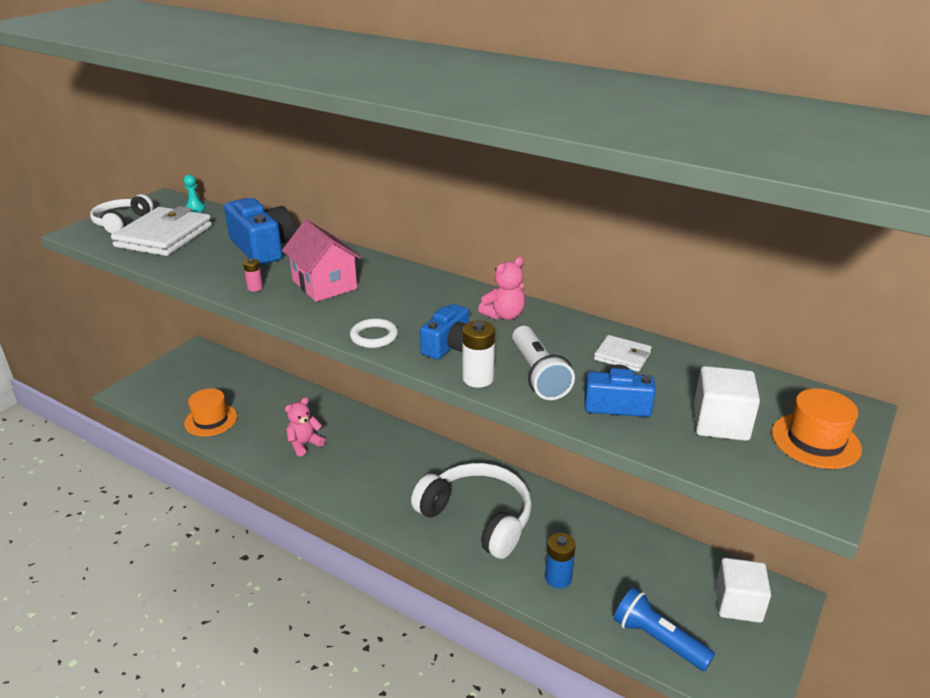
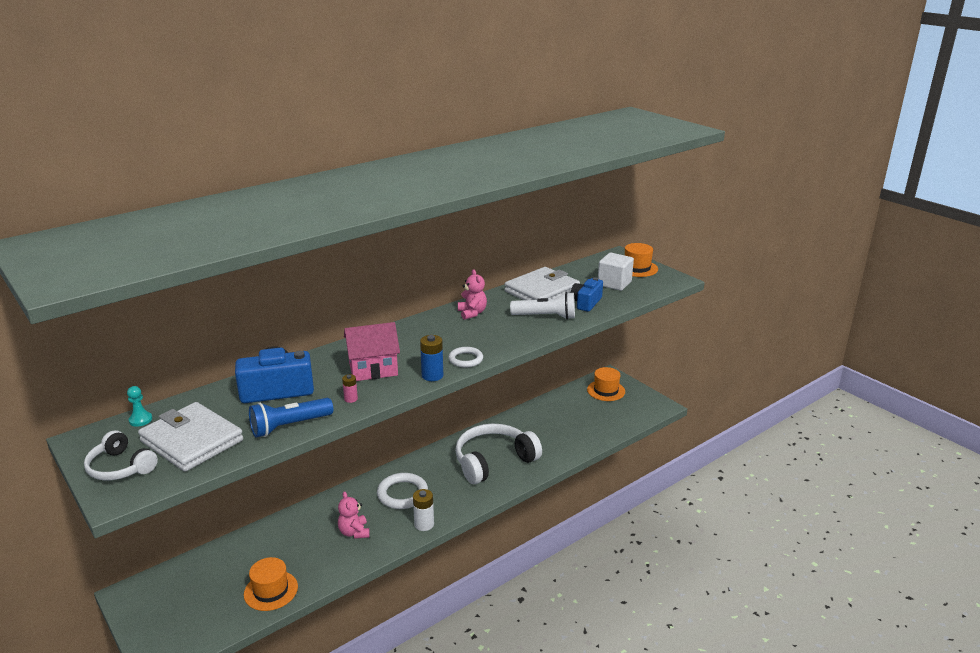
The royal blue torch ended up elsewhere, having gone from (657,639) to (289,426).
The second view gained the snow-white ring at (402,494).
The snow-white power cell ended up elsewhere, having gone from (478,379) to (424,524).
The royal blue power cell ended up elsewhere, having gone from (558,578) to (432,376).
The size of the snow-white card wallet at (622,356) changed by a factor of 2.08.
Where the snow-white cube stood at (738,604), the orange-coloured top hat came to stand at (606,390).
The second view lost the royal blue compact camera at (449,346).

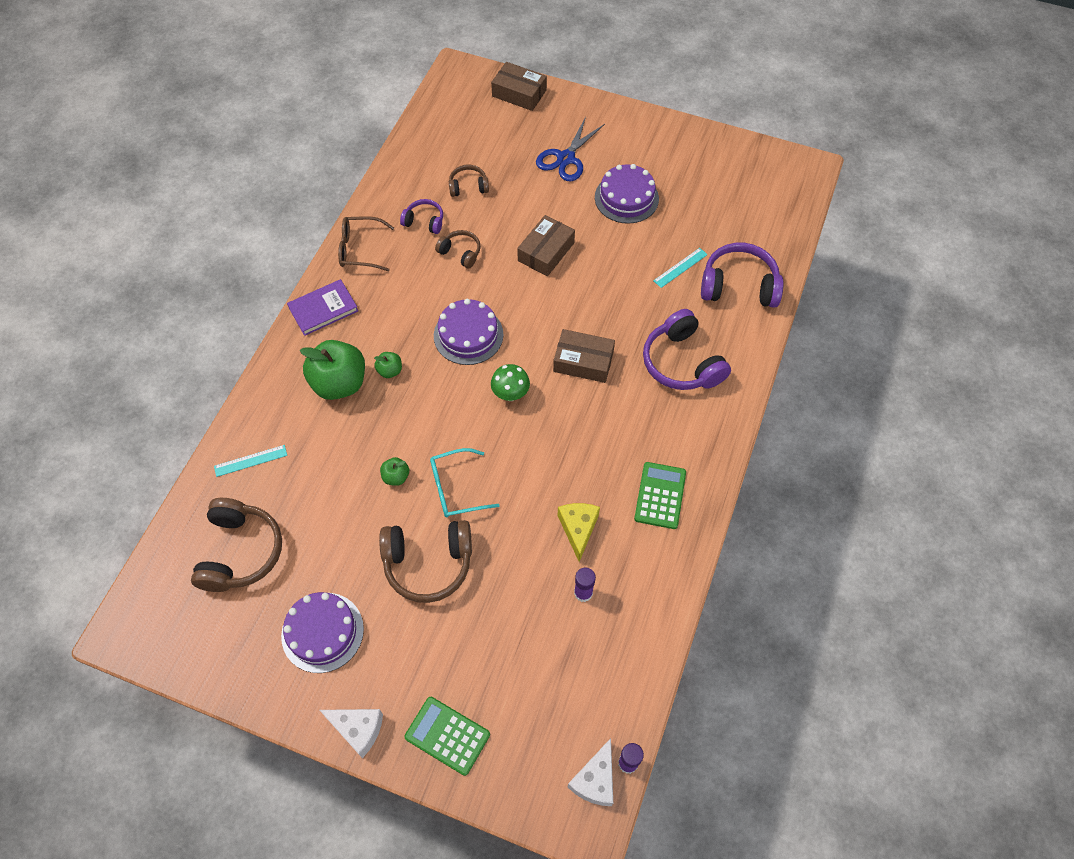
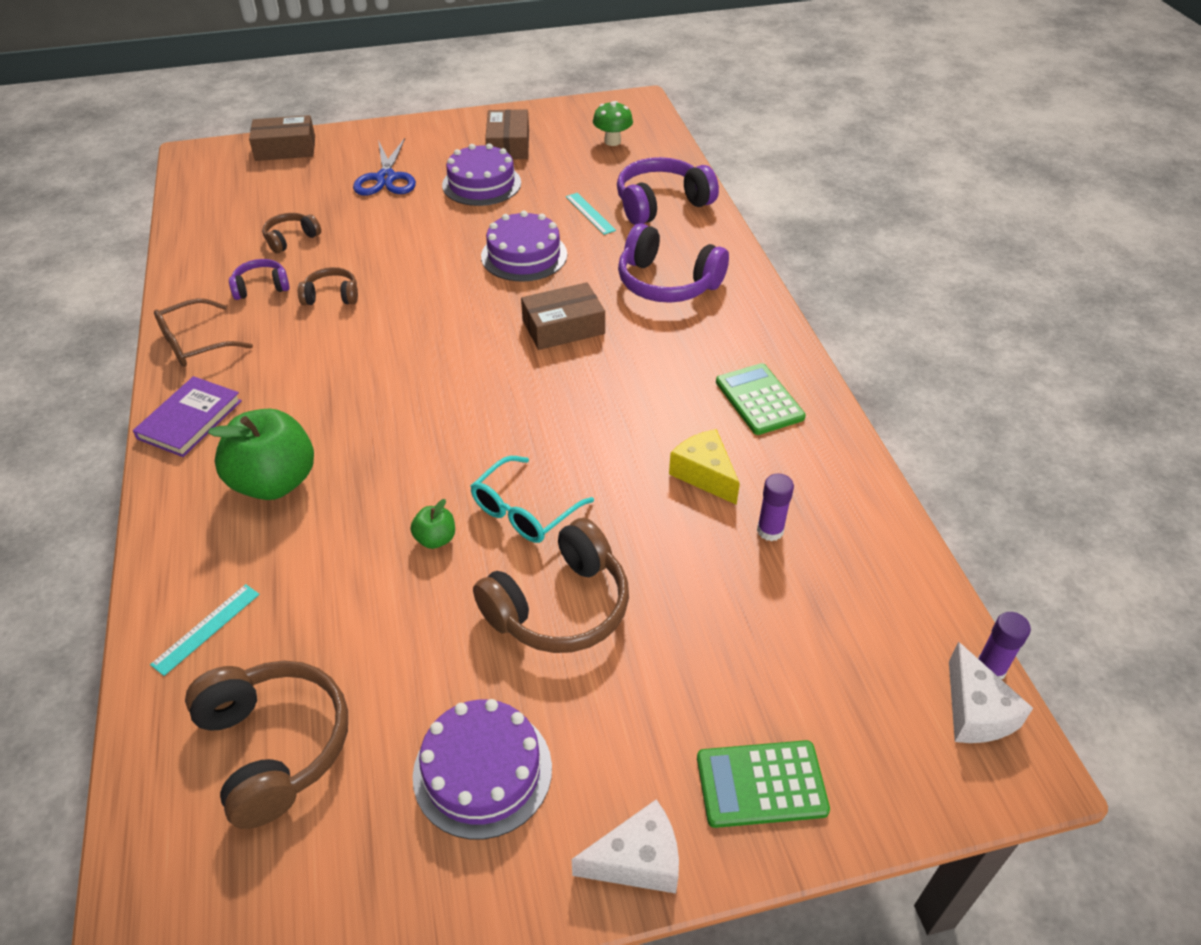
The violet layer cake ended up elsewhere, having gone from (468,335) to (524,255).
The dark brown box ended up elsewhere, having gone from (546,252) to (508,145).
The teal measuring stick at (680,267) ended up facing another way, 45 degrees counterclockwise from before.
The green fungus ended up elsewhere, having gone from (510,394) to (612,141).
The second view lost the green toy apple at (390,371).

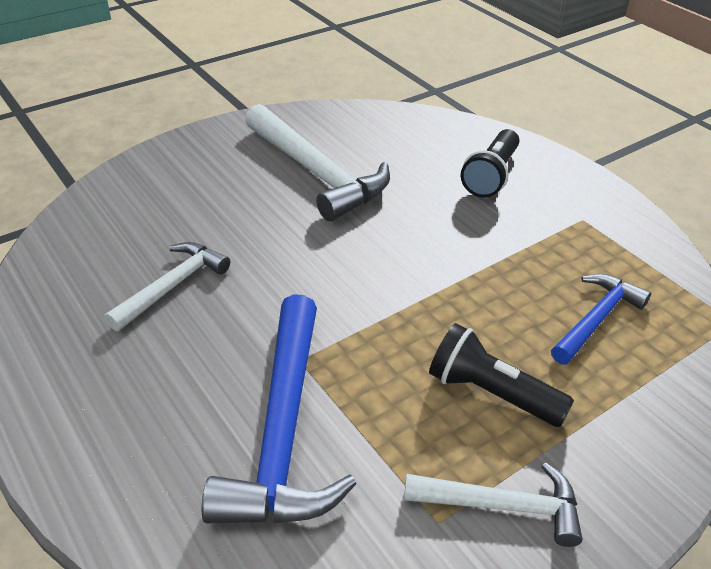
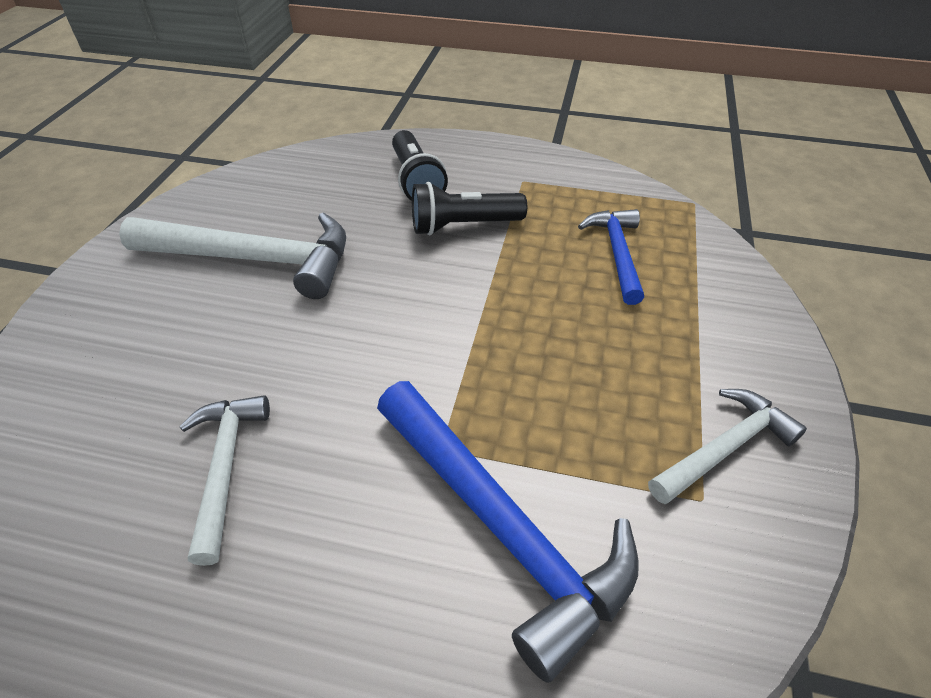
The jet-black torch ended up elsewhere, having gone from (491,393) to (463,226).

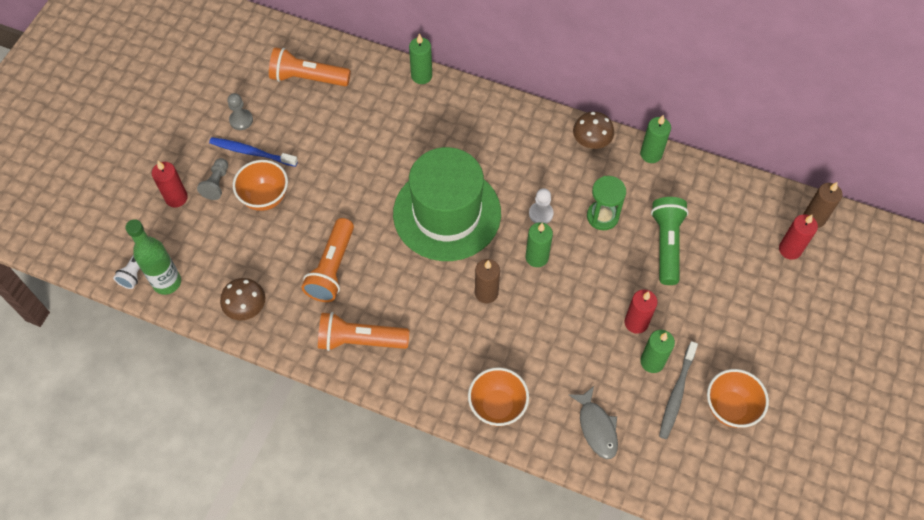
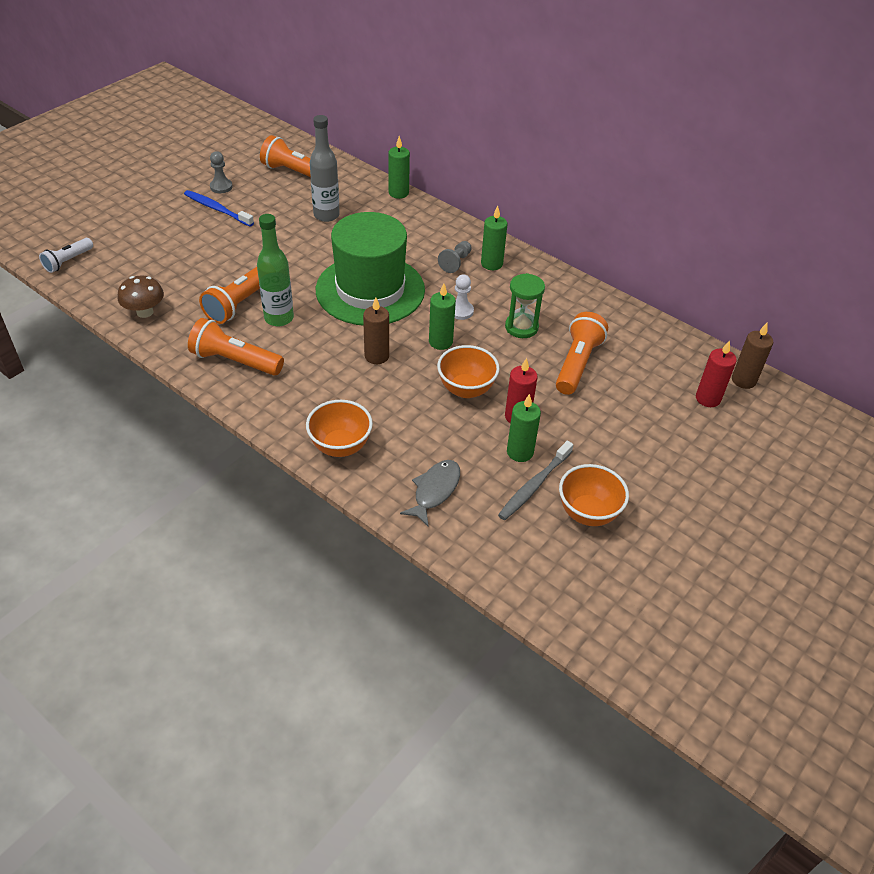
The green bottle ended up elsewhere, having gone from (167,282) to (279,318).
The second view gained the ash-grey bottle at (326,215).
The ash-grey fish figure at (596,427) ended up facing another way, 150 degrees counterclockwise from before.
The orange-coloured serving bowl ended up elsewhere, having gone from (265,197) to (466,389).
The ash-grey pawn ended up elsewhere, having gone from (217,183) to (455,262).
The green wax candle ended up elsewhere, having gone from (651,154) to (491,264).
What was the green torch at (666,244) turned into the orange-coloured torch at (577,363).
The second view lost the crimson wax candle at (176,198).
The second view lost the dark brown fungus at (591,142).

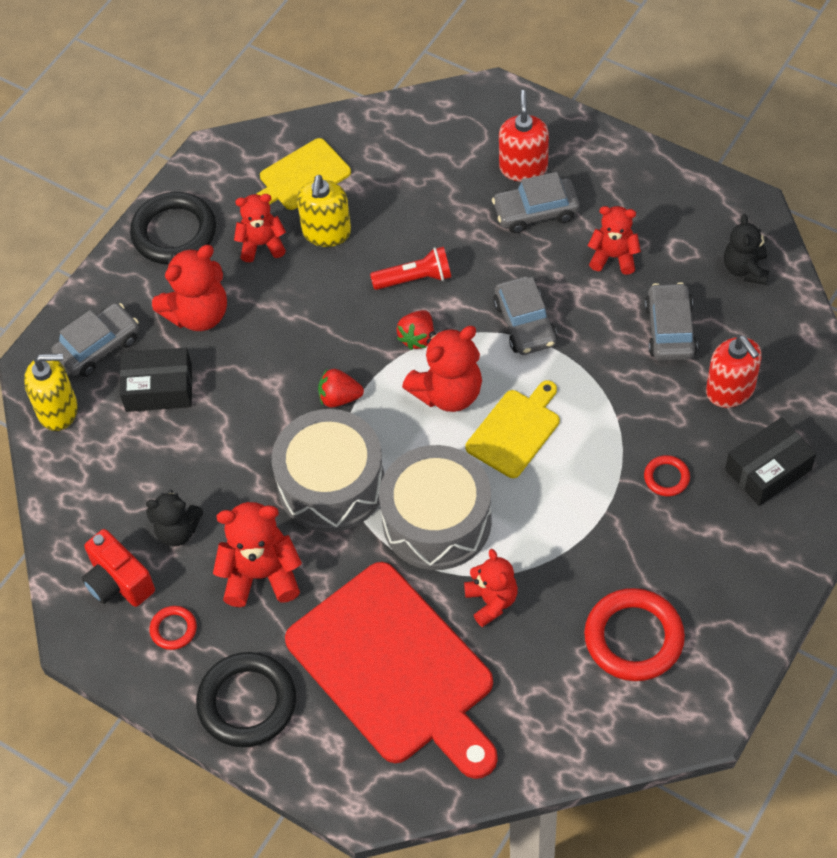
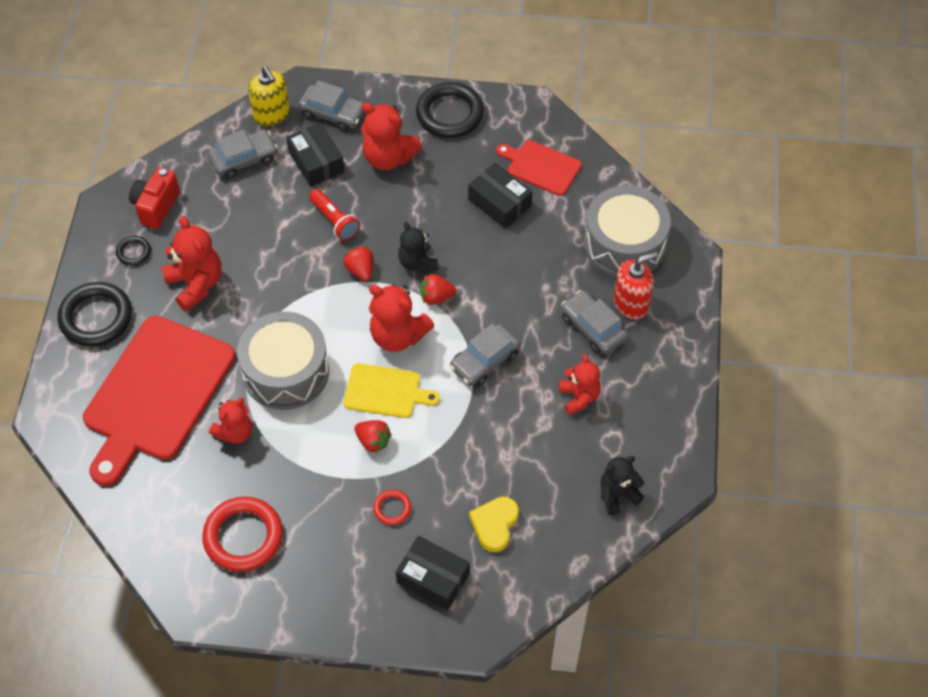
What was the crimson ring at (173,629) turned into the jet-black ring at (133,252).
The ash-grey automobile ended up elsewhere, having gone from (670,330) to (244,159).
The crimson torch ended up elsewhere, having gone from (415,278) to (335,221).
The second view gained the crimson strawberry at (373,441).
The jet-black stuffed bear ended up elsewhere, having gone from (178,531) to (417,262).
Where the bright yellow soap dispenser stood at (326,232), the jet-black box came to stand at (499,203).
Where the crimson soap dispenser stood at (730,390), the bright yellow love heart came to stand at (494,525).
What was the bright yellow bread board at (301,177) turned into the crimson bread board at (541,167).
The ash-grey drum ended up elsewhere, having gone from (331,484) to (624,244).
The second view lost the crimson stuffed bear at (261,244).

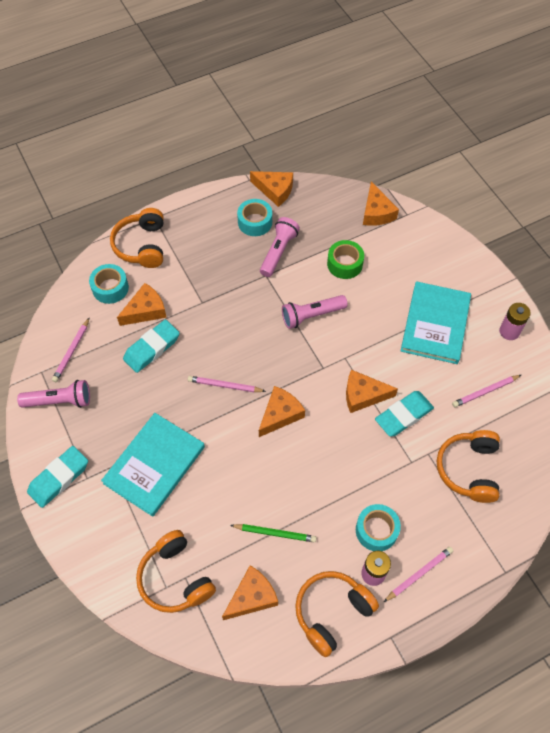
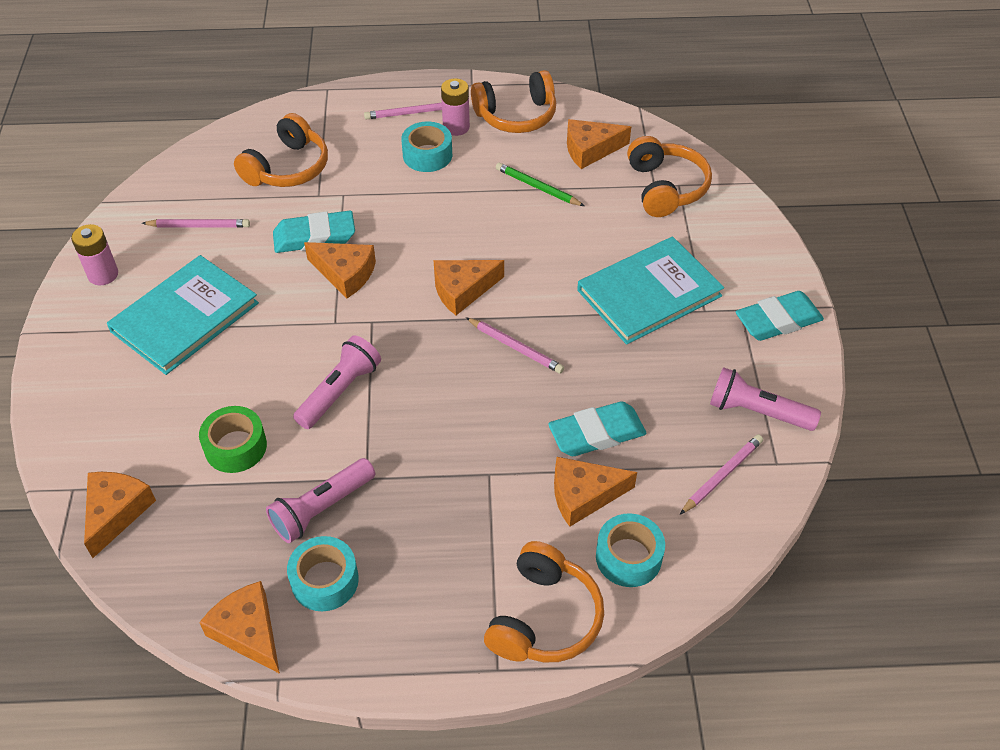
The rosy torch at (311,315) ended up facing another way, 60 degrees counterclockwise from before.

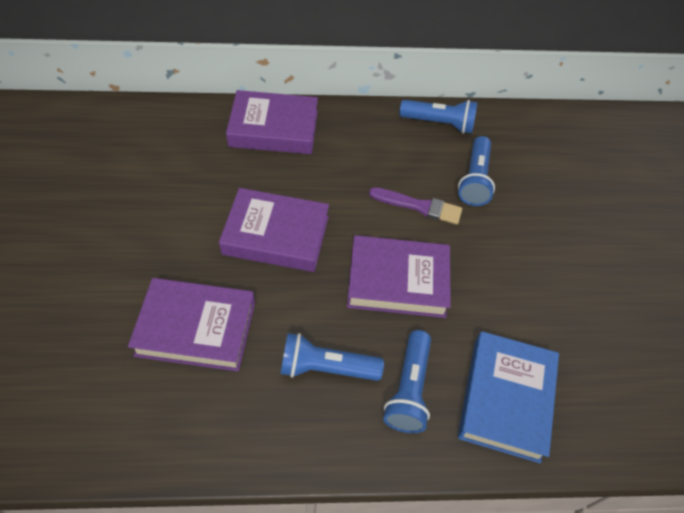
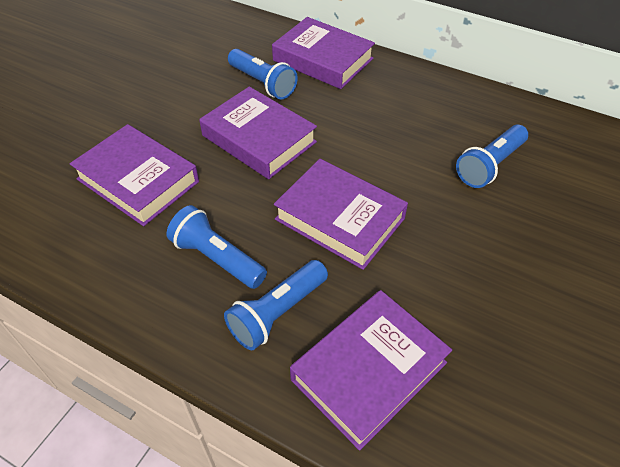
The royal blue torch ended up elsewhere, having gone from (439,123) to (263,83).
What was the royal blue hardback at (505,399) turned into the violet hardback at (369,371).
The second view lost the violet paintbrush at (419,206).

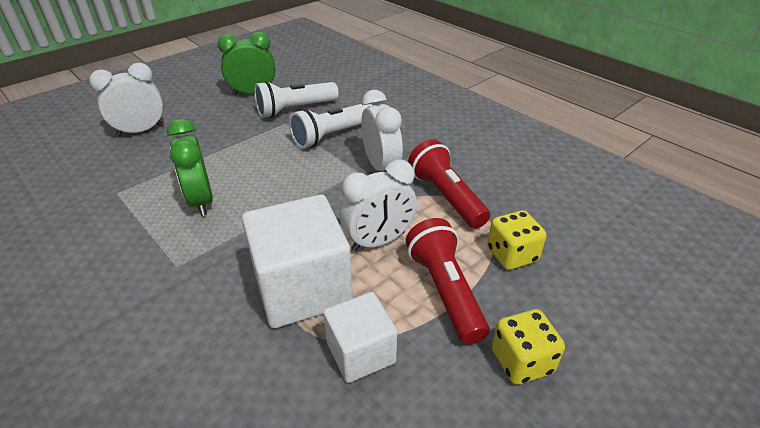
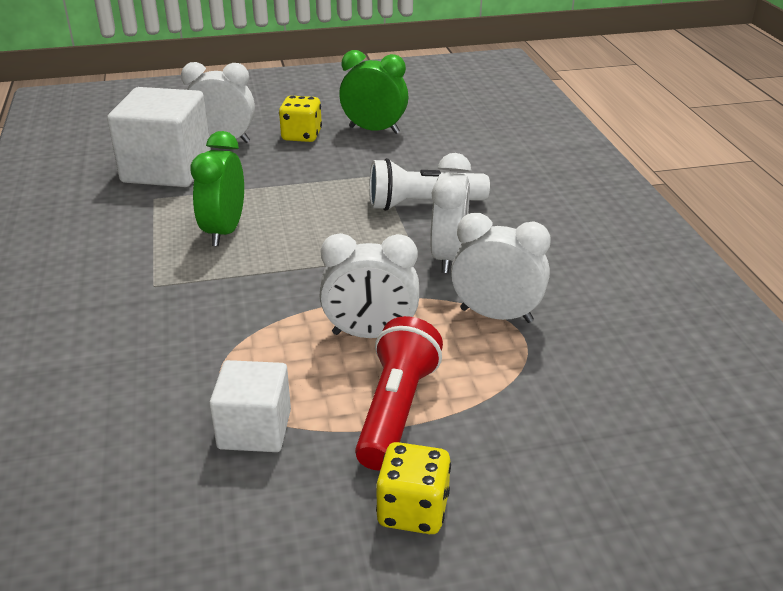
The snow-white cube ended up elsewhere, having gone from (302,288) to (167,169).
The bright yellow dice ended up elsewhere, having gone from (512,255) to (301,136).
Where the crimson torch stood at (446,197), the snow-white clock came to stand at (496,315).
The second view lost the snow-white torch at (295,109).

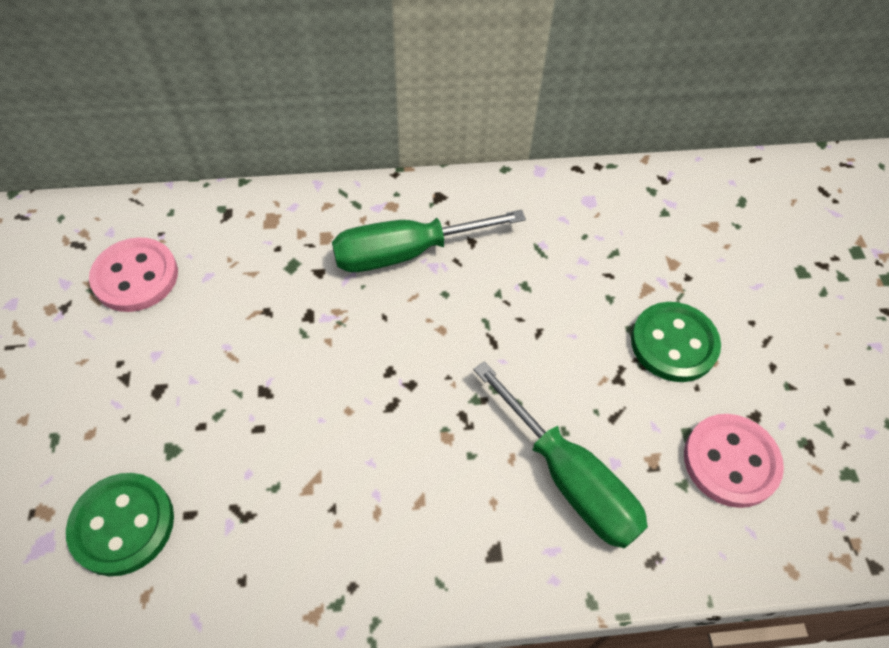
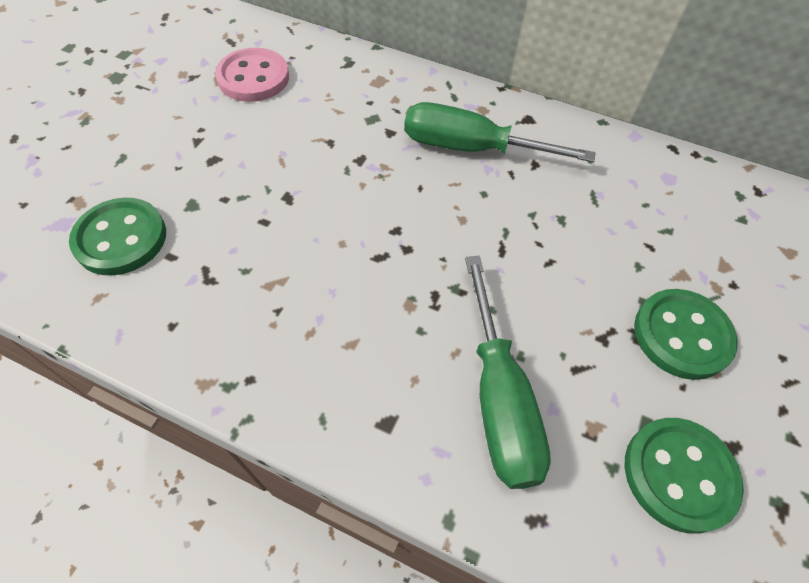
What was the rosy shirt button at (730,461) turned into the green shirt button at (679,475).

